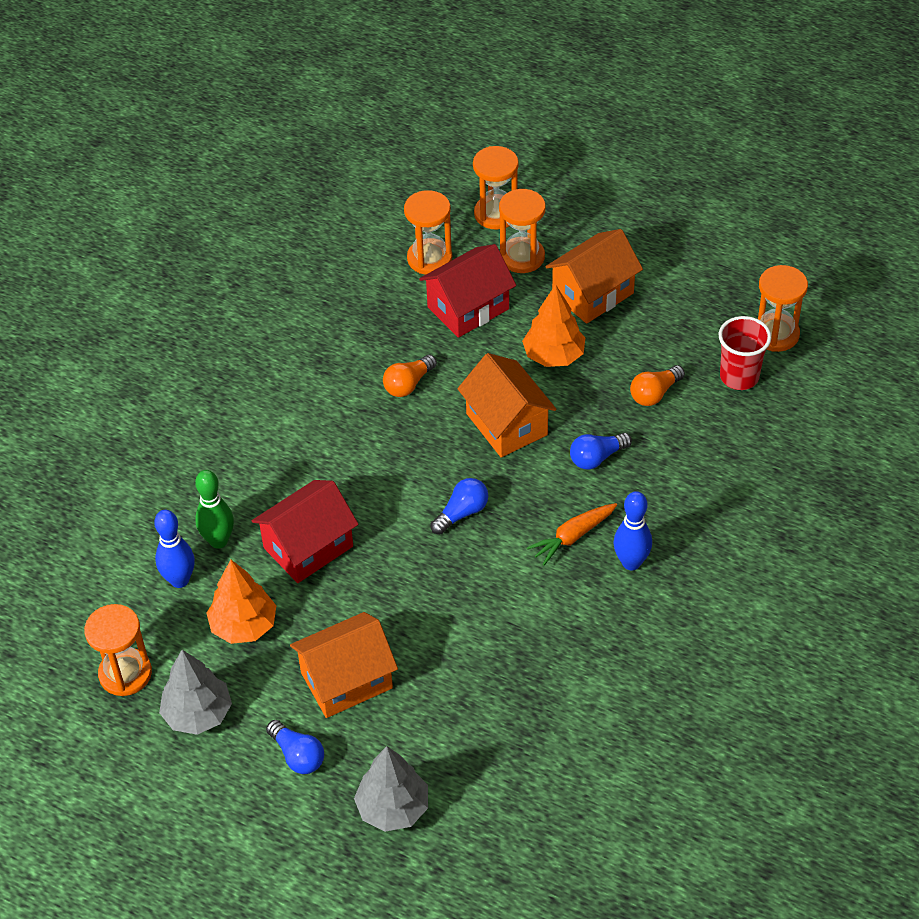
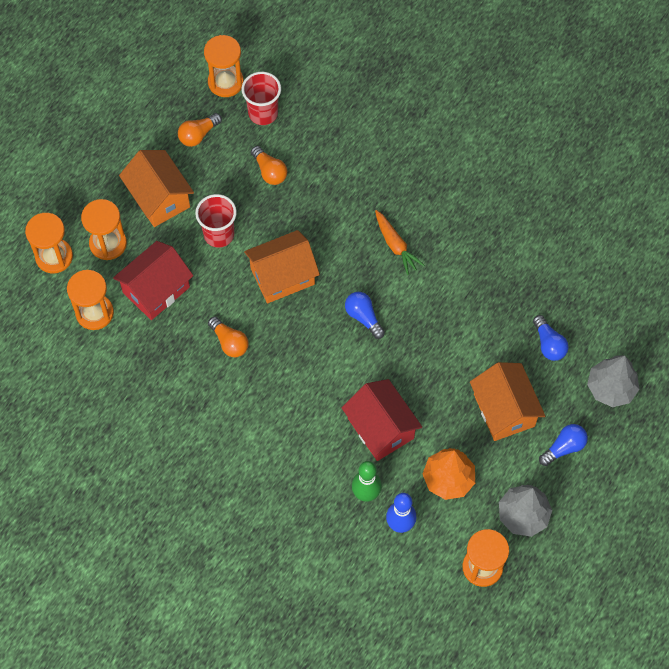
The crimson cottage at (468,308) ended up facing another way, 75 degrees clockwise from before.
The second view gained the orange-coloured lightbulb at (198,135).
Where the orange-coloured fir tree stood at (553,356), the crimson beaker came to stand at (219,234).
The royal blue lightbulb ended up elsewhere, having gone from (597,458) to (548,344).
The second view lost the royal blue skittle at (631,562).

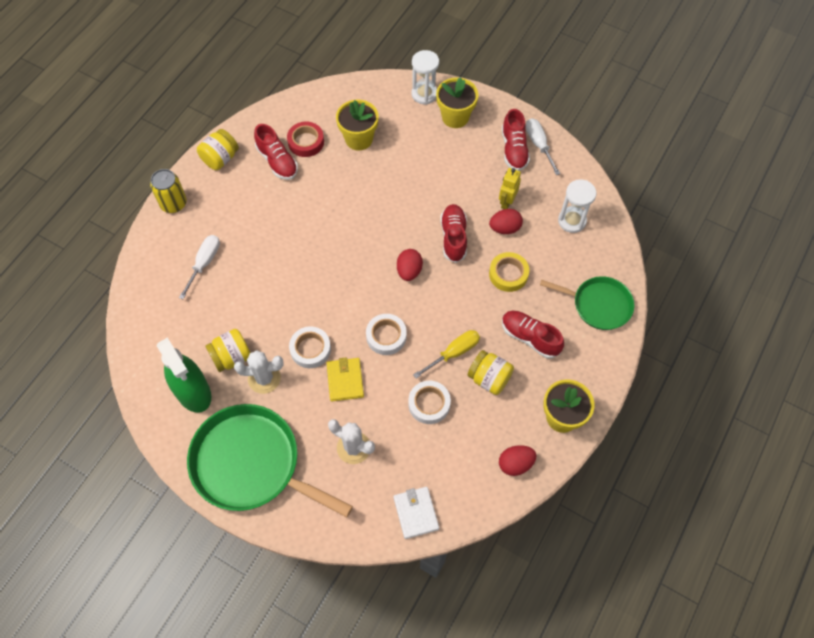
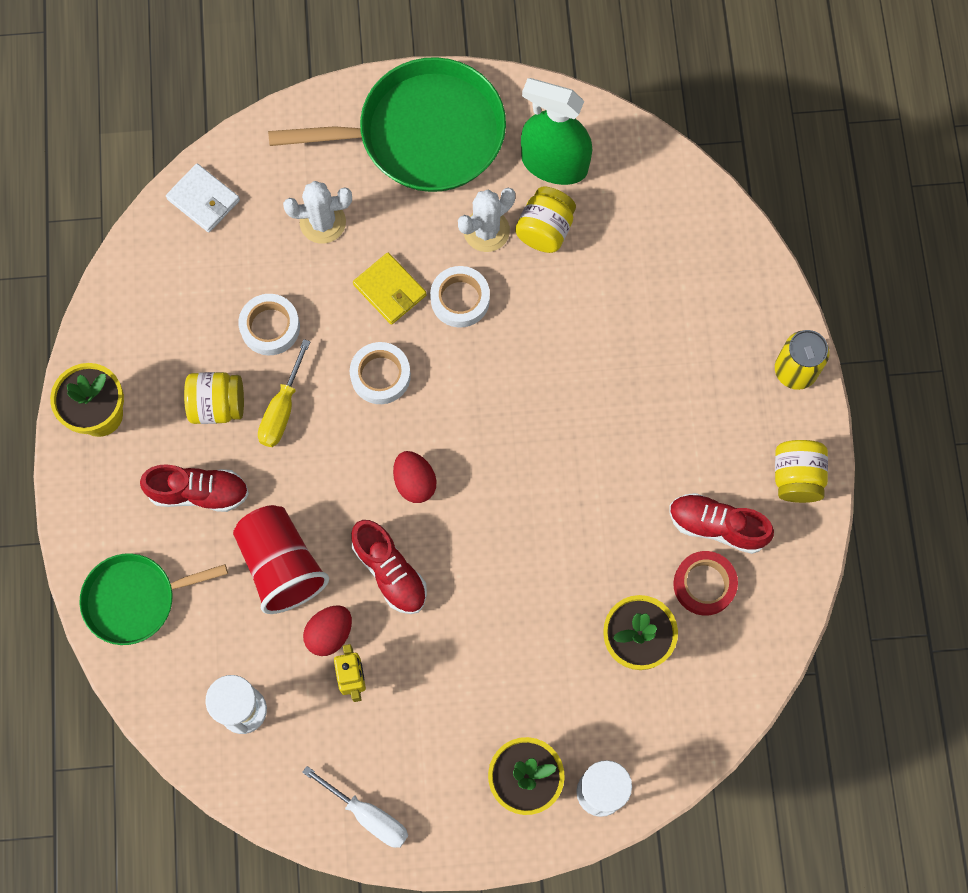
Where the bright yellow sticky tape stood at (508,274), the crimson beaker came to stand at (281,565).
The second view lost the snow-white hand screwdriver at (204,263).
The second view lost the crimson egg shape at (515,464).
The second view lost the crimson shoe at (514,149).

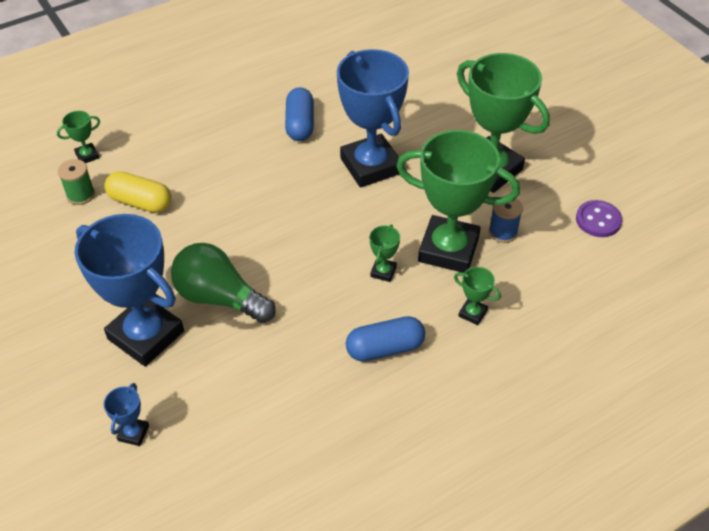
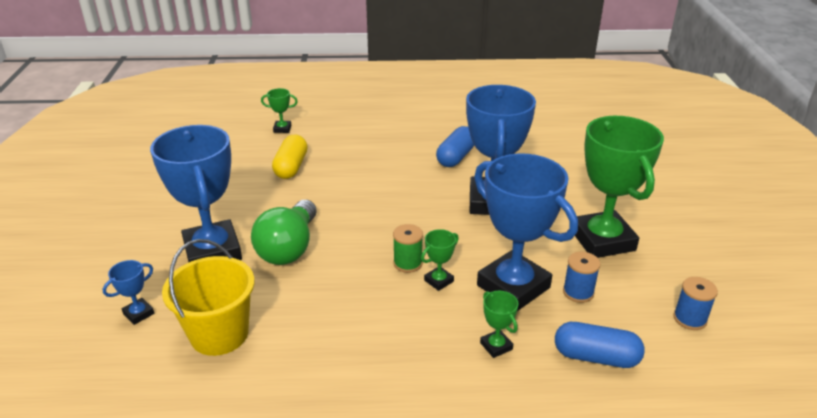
The second view gained the bright yellow bucket at (219,334).
The green lightbulb at (219,298) ended up facing another way, 135 degrees counterclockwise from before.
The bright yellow pill shape at (140,202) ended up facing another way, 45 degrees clockwise from before.
The green spool ended up elsewhere, having gone from (81,195) to (408,263).
What was the green trophy at (448,249) turned into the royal blue trophy at (513,286).
The royal blue pill shape ended up elsewhere, having gone from (385,348) to (596,357).
Where the violet shirt button stood at (598,220), the royal blue spool came to stand at (689,319).

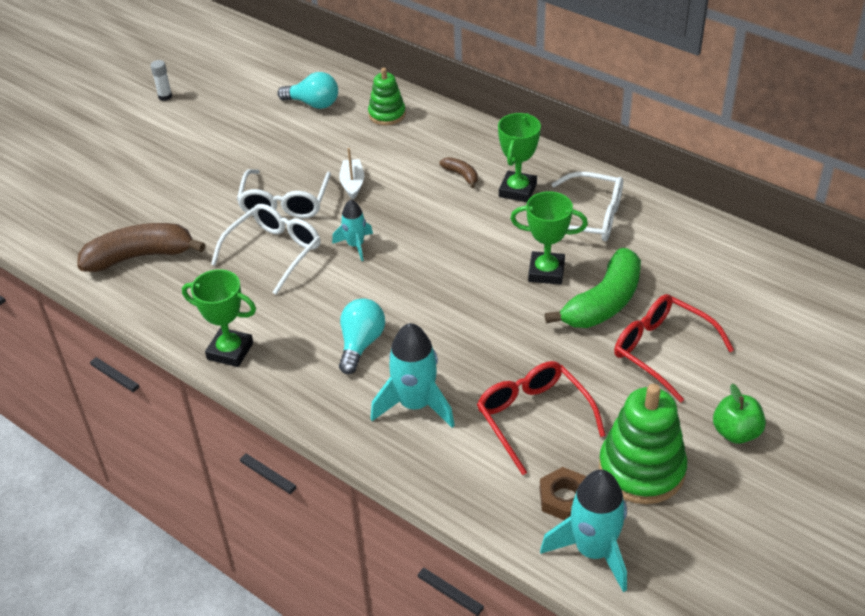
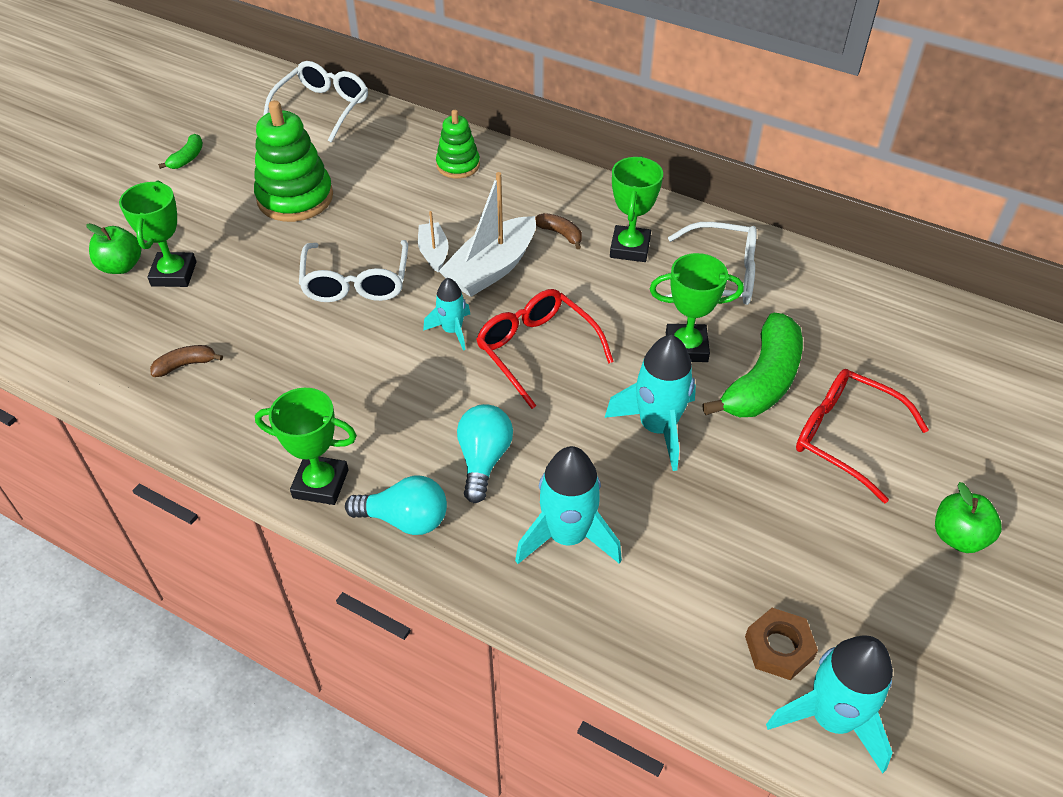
The second view gained the green toy apple at (121,266).
The second view gained the green trophy at (174,274).
The size of the dark brown banana fruit at (140,256) changed by a factor of 0.45.
Where the snow-white stick of glue stood at (165,96), the green banana fruit came to stand at (187,158).
The green stacking toy ended up elsewhere, having gone from (641,469) to (295,198).
The snow-white eyeglasses ended up elsewhere, having gone from (274,252) to (323,108).
The teal lightbulb ended up elsewhere, having gone from (313,104) to (405,519).
The second view gained the snow-white sailboat at (491,269).
The crimson eyeglasses ended up elsewhere, having gone from (533,418) to (536,350).
The second view gained the teal rocket at (657,427).

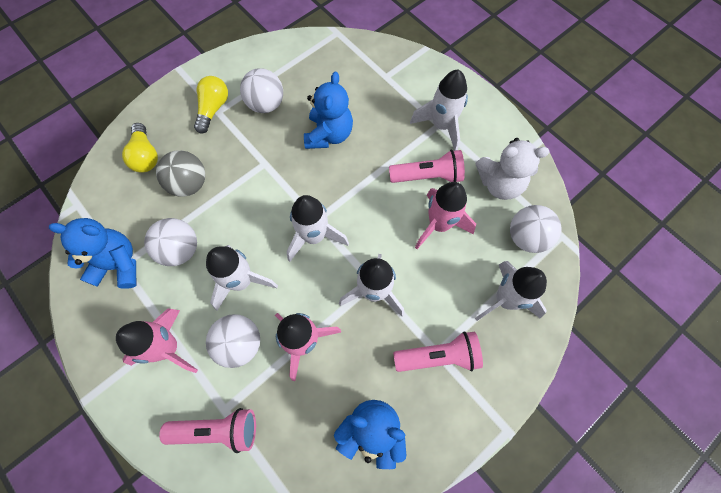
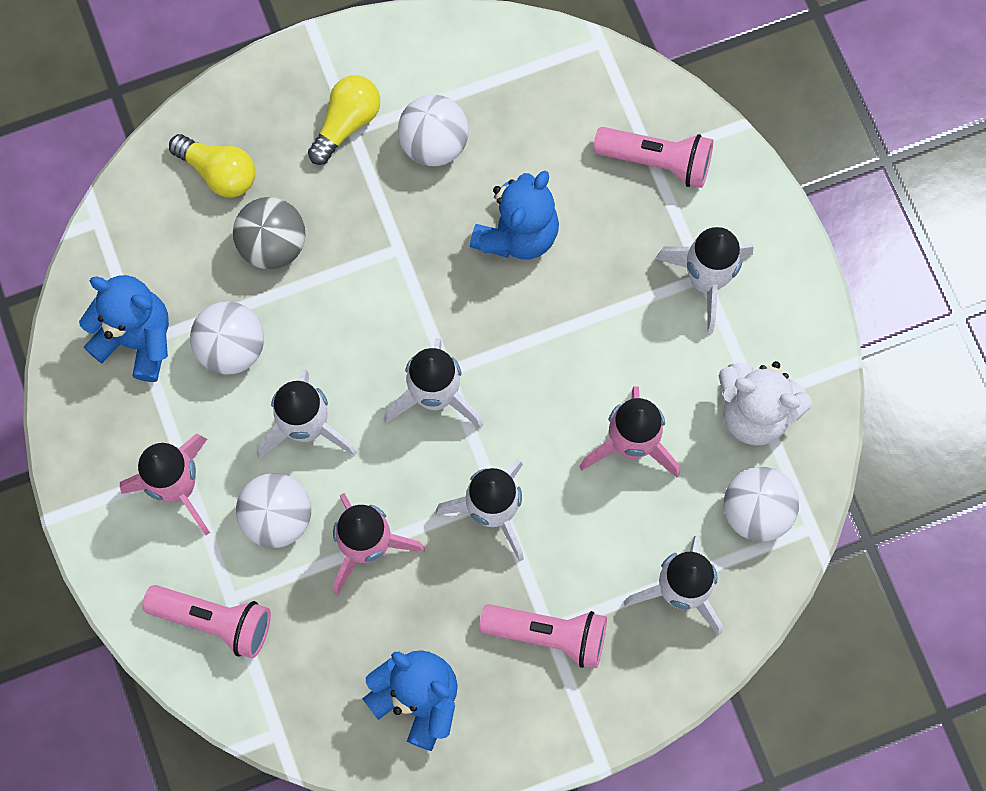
The bright yellow lightbulb at (146,156) ended up facing another way, 60 degrees counterclockwise from before.
The rosy torch ended up elsewhere, having gone from (427,176) to (656,161).

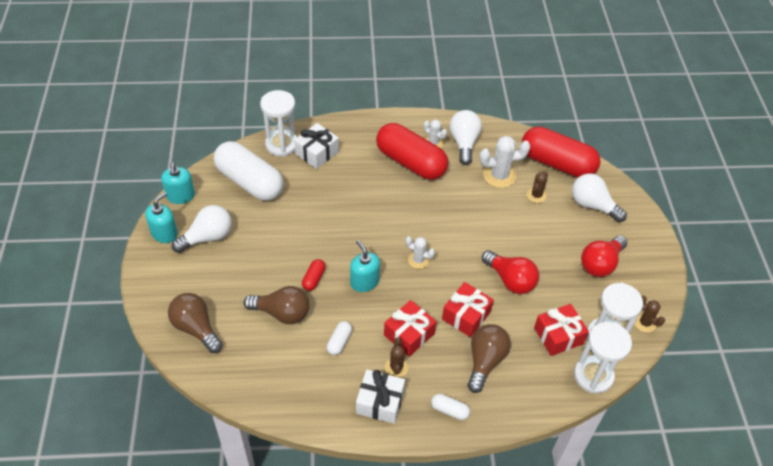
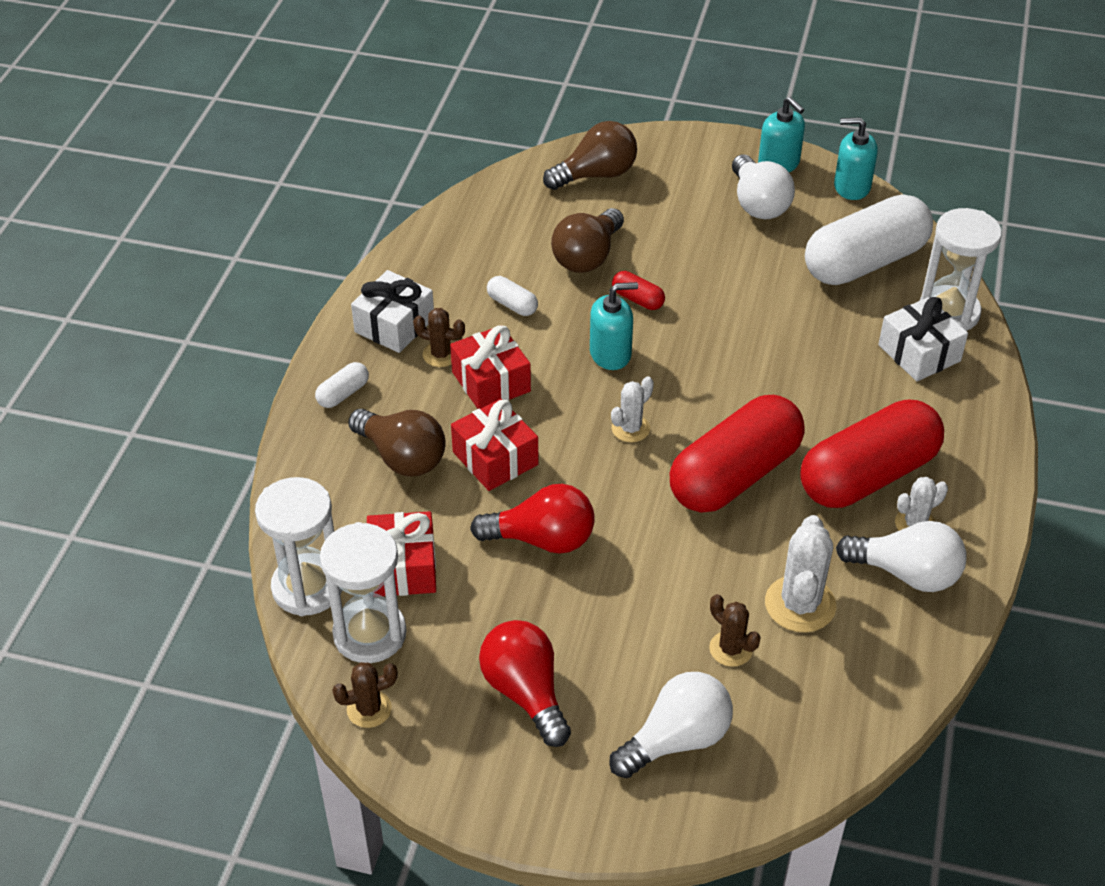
The crimson lightbulb at (510,280) ended up facing another way, 150 degrees counterclockwise from before.
The crimson pill shape ended up elsewhere, having gone from (557,163) to (735,475).

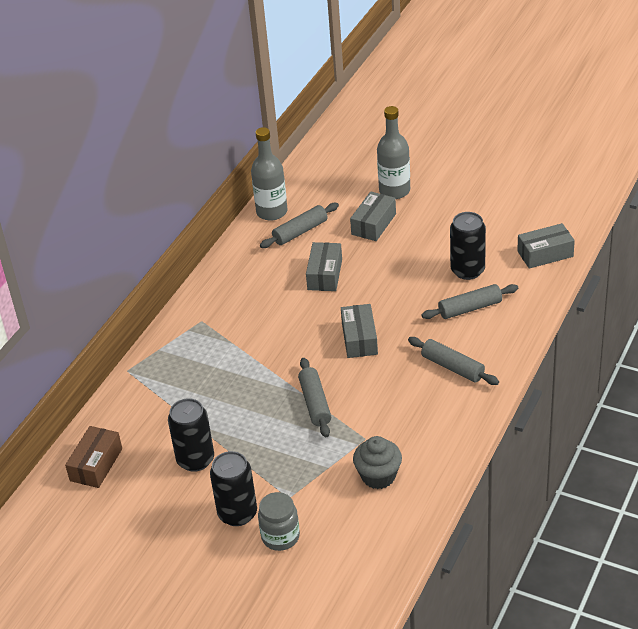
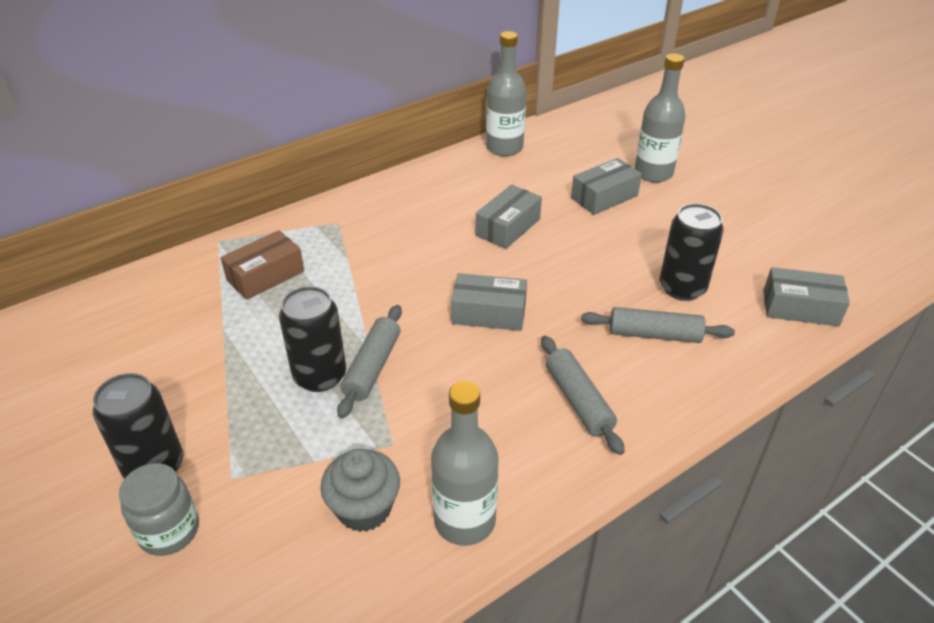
The dark brown box ended up elsewhere, having gone from (96,464) to (265,276).
The jet-black can ended up elsewhere, having gone from (195,460) to (320,376).
The second view gained the ash-grey bottle at (464,520).
The ash-grey box at (359,339) ended up facing another way, 75 degrees clockwise from before.
The second view lost the ash-grey pastry roller at (300,232).

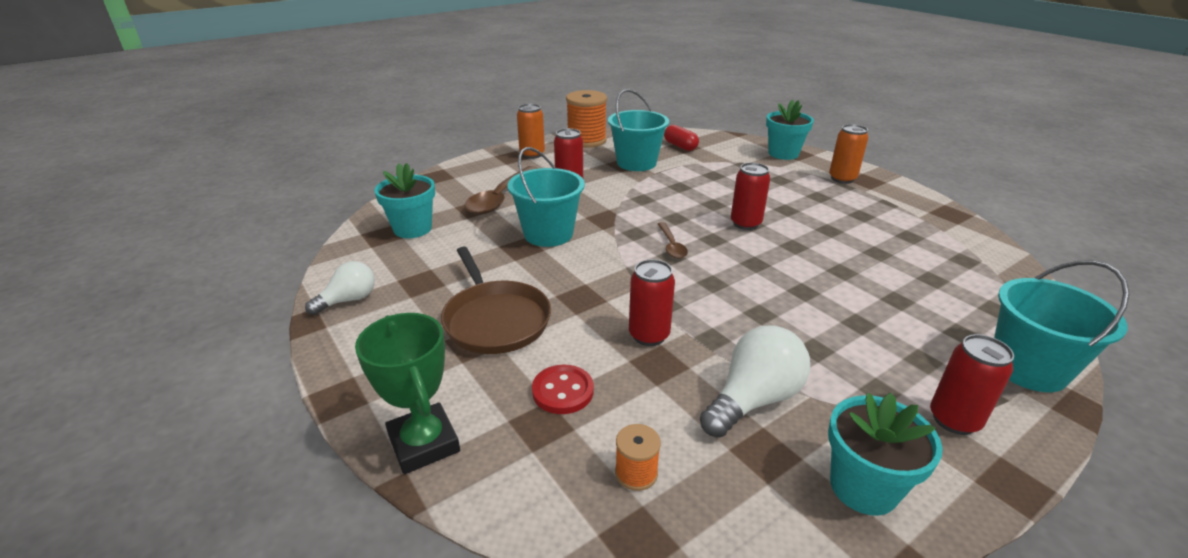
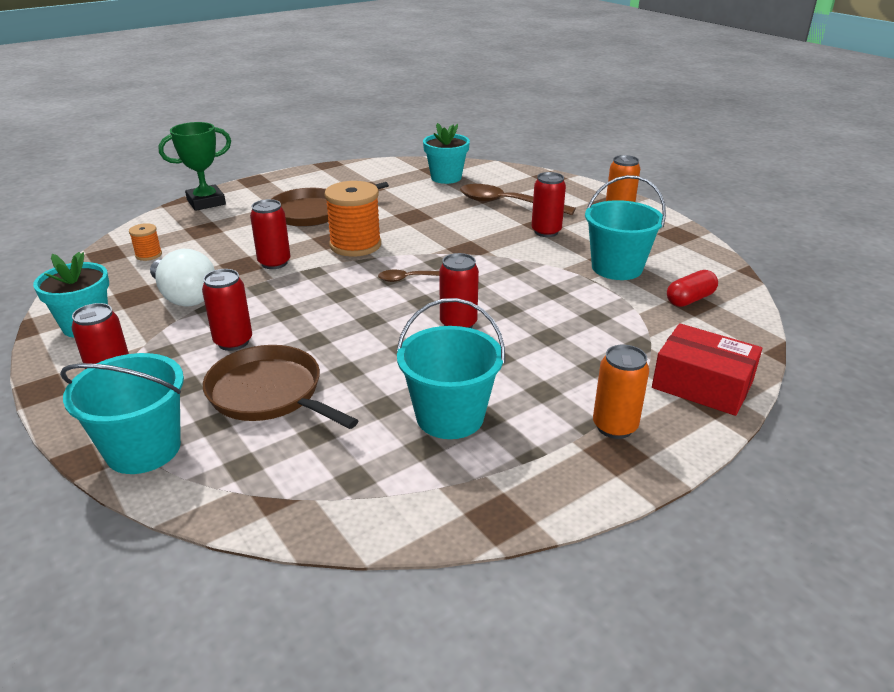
The second view gained the crimson can at (233,342).
The second view gained the dark brown pan at (269,393).
The orange-coloured spool ended up elsewhere, having gone from (586,140) to (355,245).
The teal bucket ended up elsewhere, having gone from (548,234) to (450,417).
Where the teal flower pot stood at (783,154), the crimson box came to stand at (702,385).
The second view lost the snow-white lightbulb at (348,300).
The second view lost the crimson shirt button at (563,391).

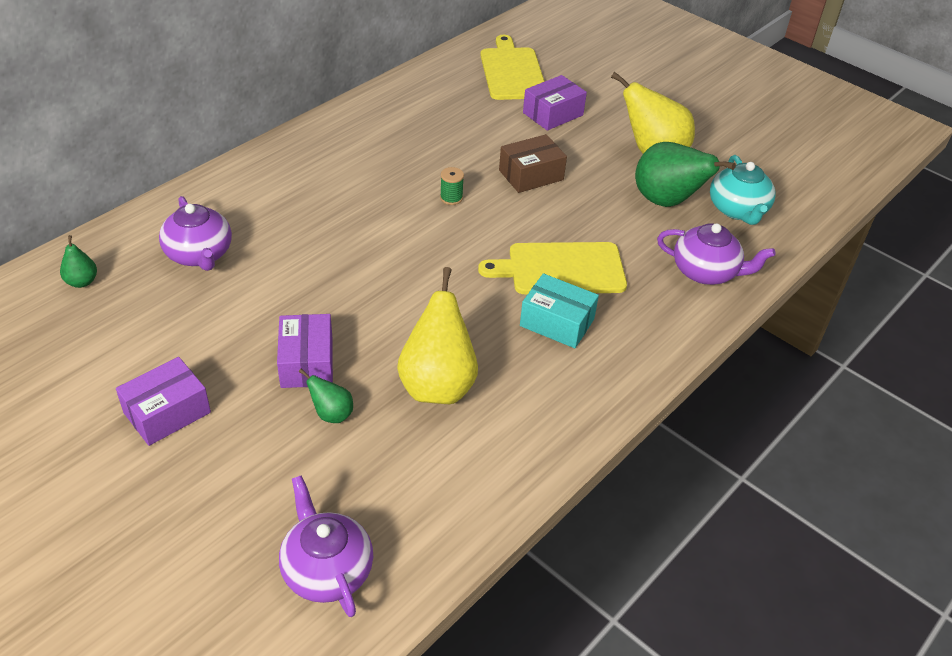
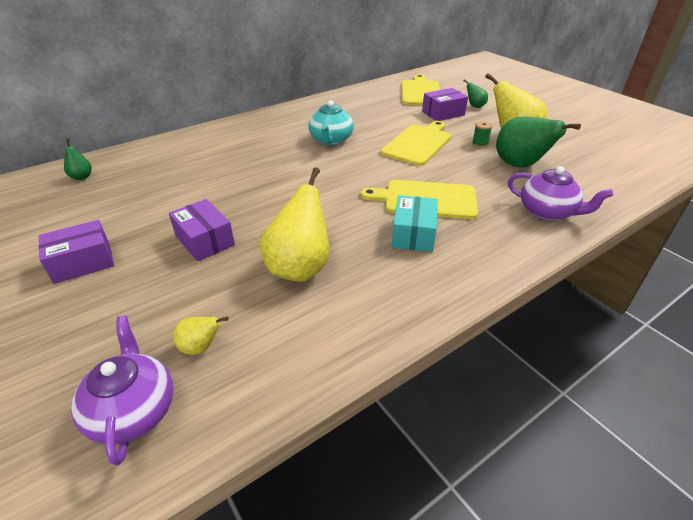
The violet box at (307,362) ended up facing another way, 45 degrees counterclockwise from before.
The second view gained the bright yellow pear at (201,347).
The teal china teapot ended up elsewhere, having gone from (738,210) to (331,140).
Where the dark brown box stood at (531,175), the bright yellow bread board came to stand at (418,143).
The teal box at (557,322) ended up facing another way, 60 degrees clockwise from before.
The green pear ended up elsewhere, having gone from (331,414) to (475,106).
The green spool ended up elsewhere, having gone from (451,198) to (480,144).
The second view lost the violet china teapot at (199,254).

